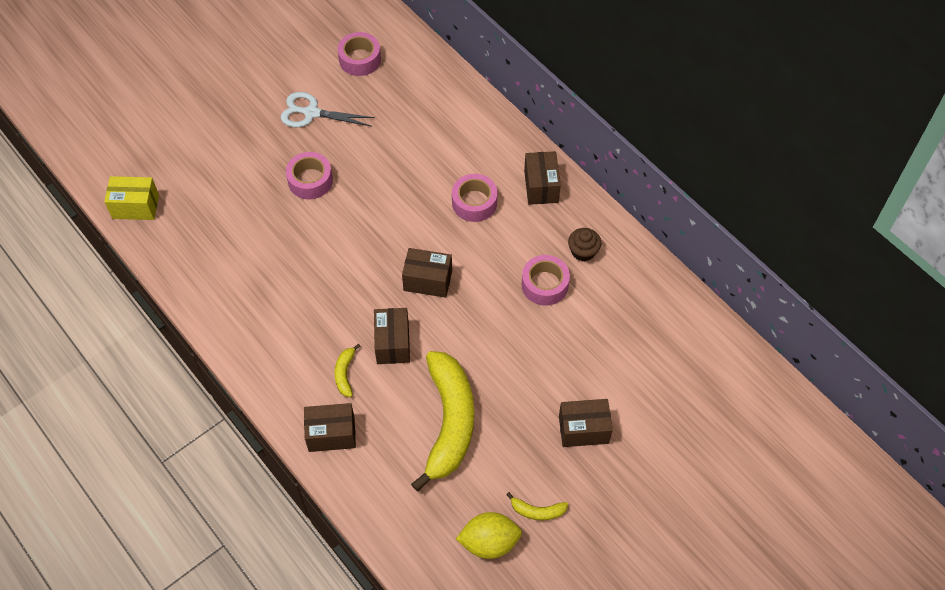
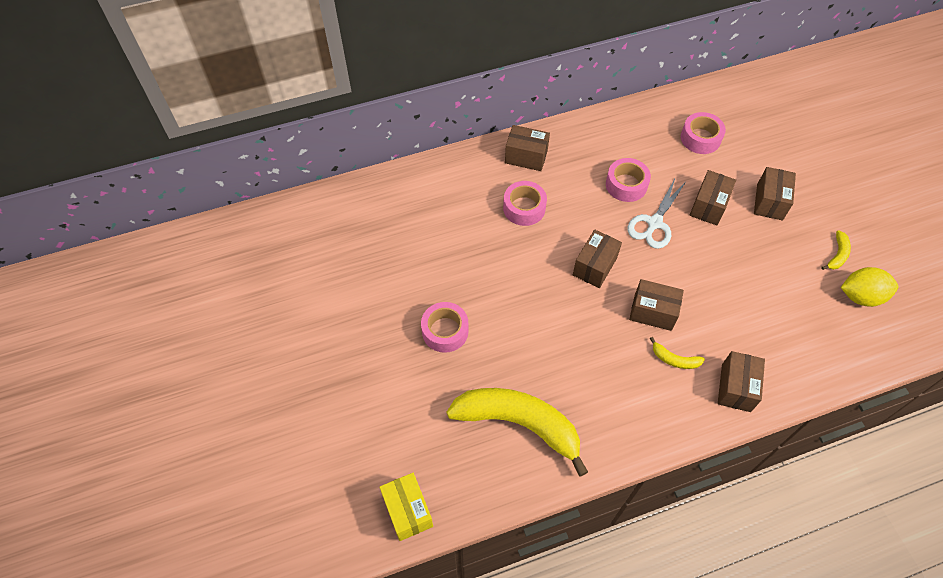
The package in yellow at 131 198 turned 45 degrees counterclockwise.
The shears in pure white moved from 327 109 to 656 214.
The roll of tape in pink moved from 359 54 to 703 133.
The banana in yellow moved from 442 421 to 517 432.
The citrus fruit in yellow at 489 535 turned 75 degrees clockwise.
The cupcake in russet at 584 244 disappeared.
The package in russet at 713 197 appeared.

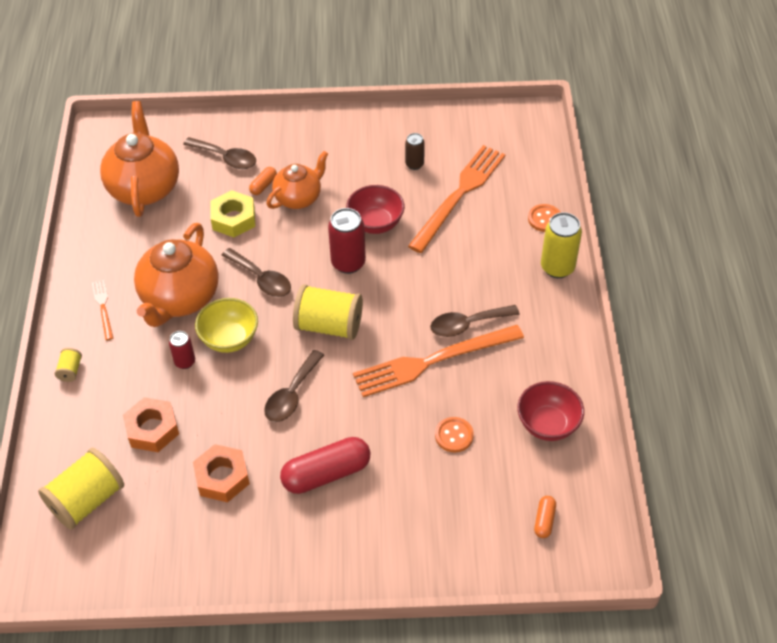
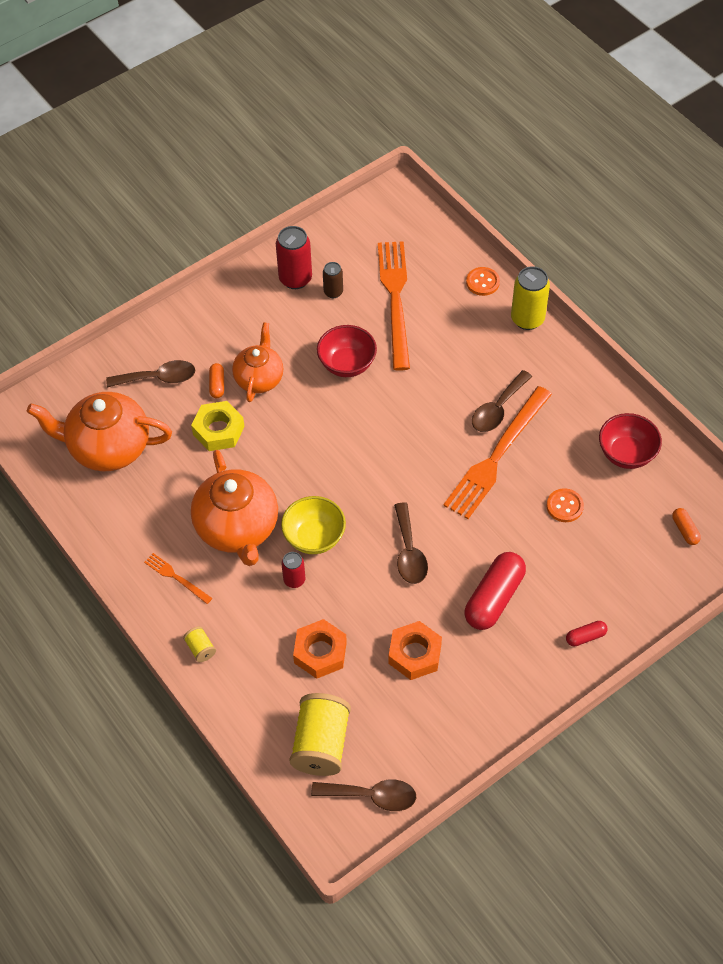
The china teapot in orange at 139 159 turned 45 degrees counterclockwise.
The spoon in russet moved from 256 272 to 363 795.
The reel of thread in yellow at 328 312 disappeared.
The tin in scarlet moved from 347 241 to 294 257.
The pill in scarlet at 586 633 appeared.

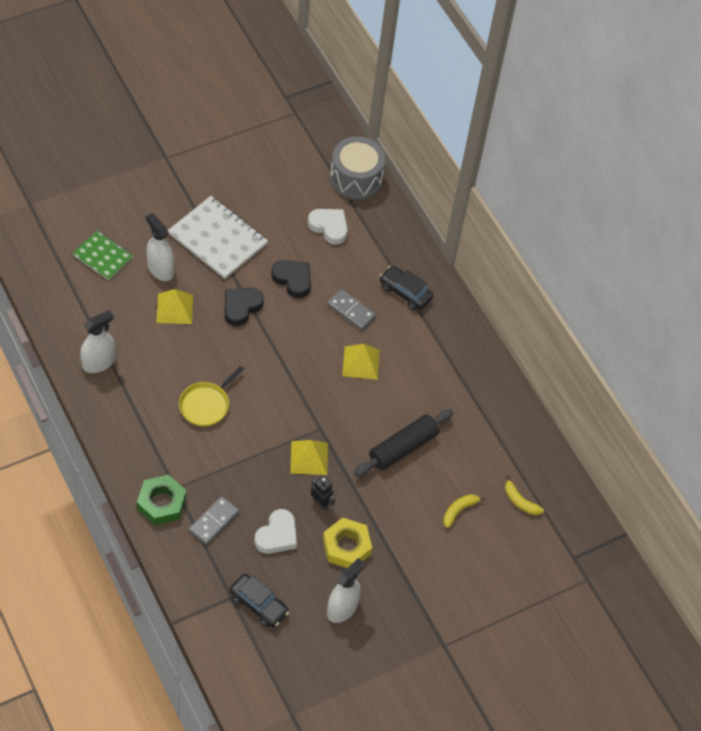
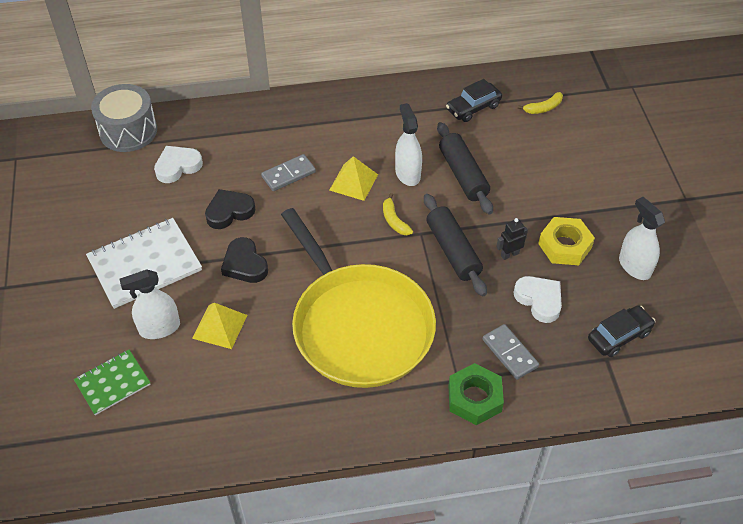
The sprayer in pure white moved from 97 341 to 408 144.
The frying pan in yellow at 211 396 changed to 2.41 times the size.
The pyramid in yellow at 309 457 was replaced by the pastry roller in black at 455 245.
The car in black moved from 406 288 to 474 100.
The banana in yellow moved from 464 511 to 398 214.

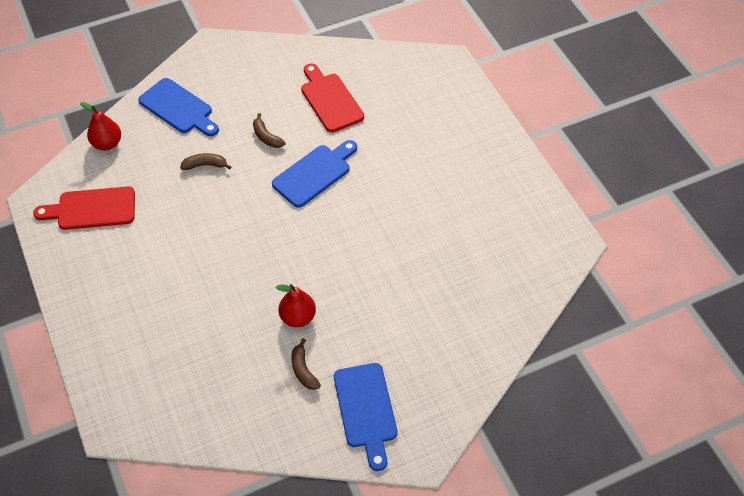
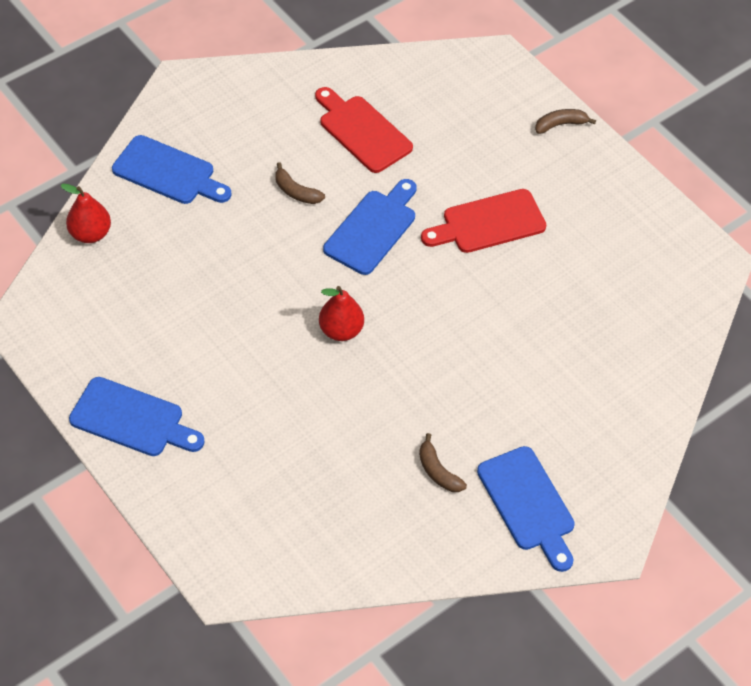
The cutting board in scarlet moved from 84 208 to 483 221.
The banana in russet moved from 205 161 to 565 121.
The pear in scarlet moved from 296 305 to 341 313.
The cutting board in royal blue at 137 416 appeared.

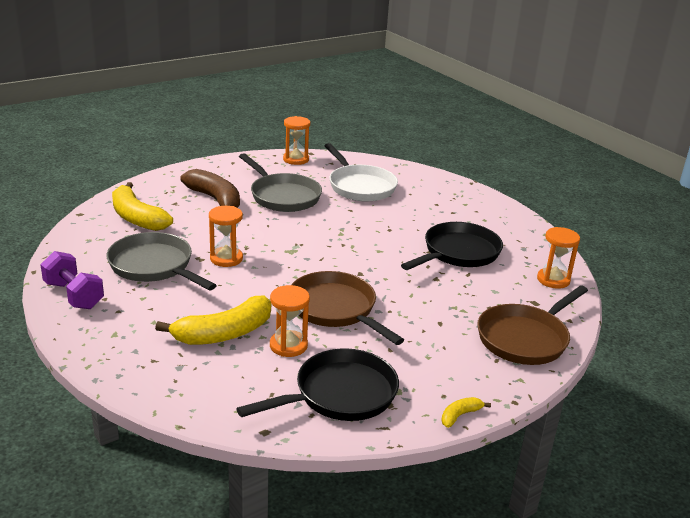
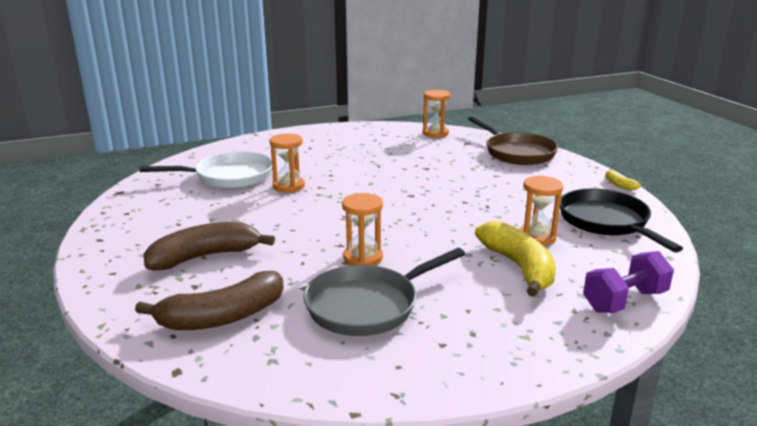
The free weight in purple moved from 72 280 to 628 282.
The banana in yellow at 142 206 became the banana in russet at 209 300.
The frying pan in gray at 280 182 disappeared.
The sandglass in orange moved from 296 140 to 287 162.
The frying pan in russet at 347 308 disappeared.
The frying pan in black at 452 246 disappeared.

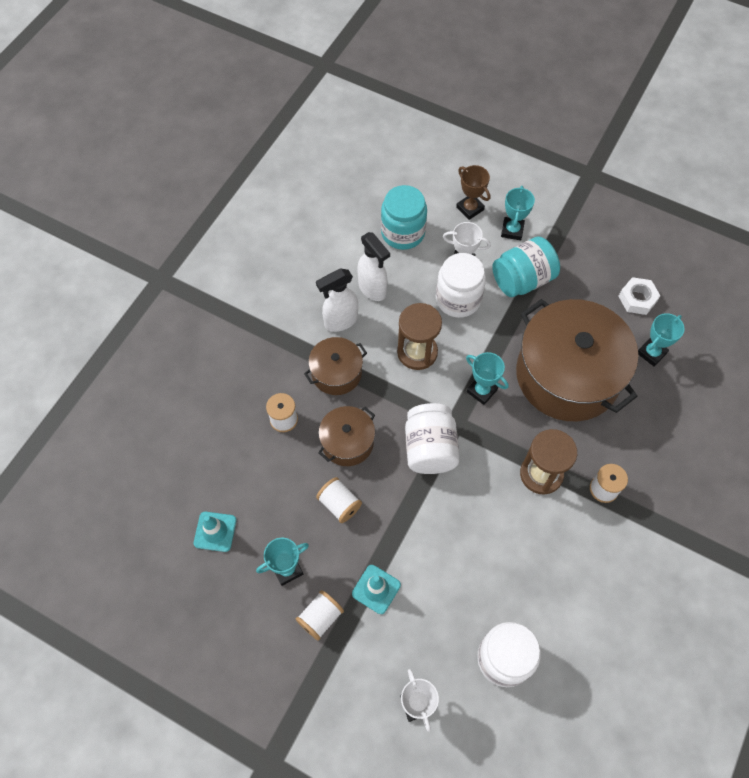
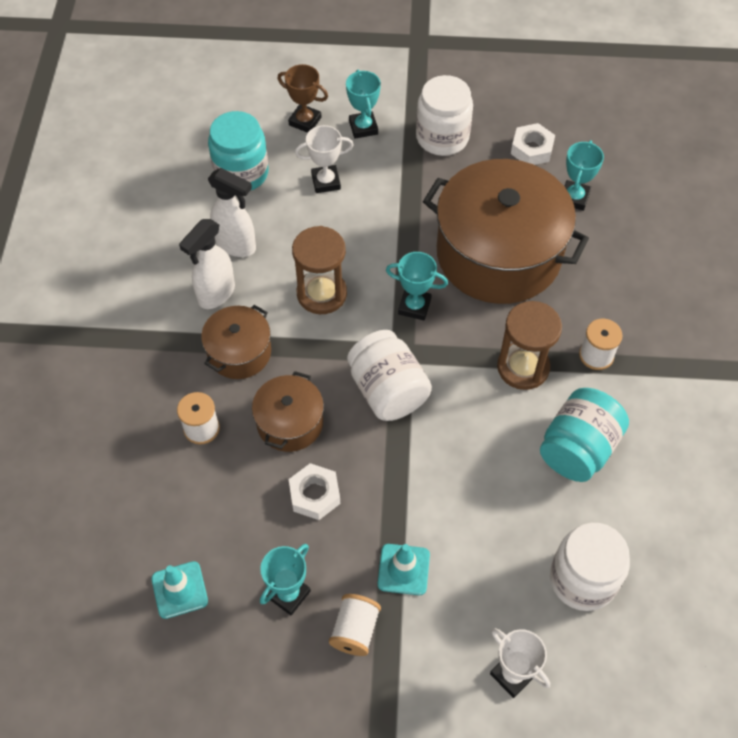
The reel of thread in pure white at 339 500 was replaced by the hex nut in pure white at 314 491.
The jar in pure white moved from 461 285 to 444 115.
The jar in aqua moved from 526 267 to 584 435.

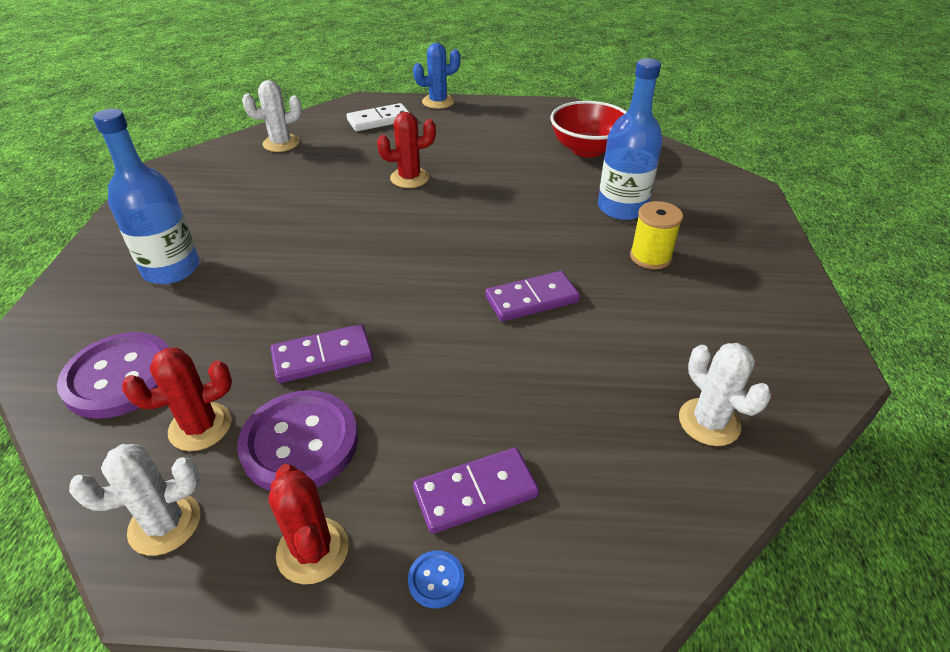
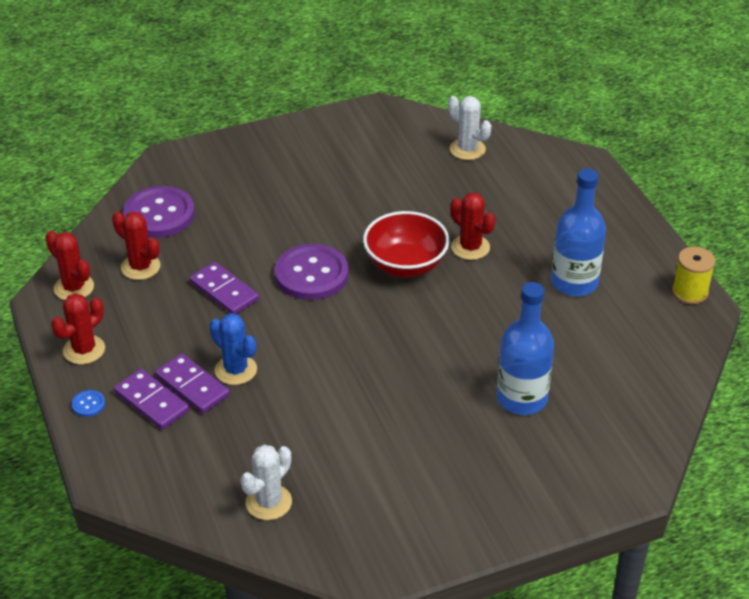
The cactus in pure white at 134 500 became the cactus in scarlet at 69 265.
The drink bottle in royal blue moved from 146 196 to 578 232.
The shirt button in purple moved from 297 440 to 312 272.
The domino tile in pure white at 378 117 disappeared.
The cactus in royal blue moved from 436 76 to 233 349.
The domino tile in purple moved from 532 296 to 192 383.
The deep dish in scarlet moved from 588 129 to 406 244.
The reel of thread in yellow moved from 656 235 to 693 275.

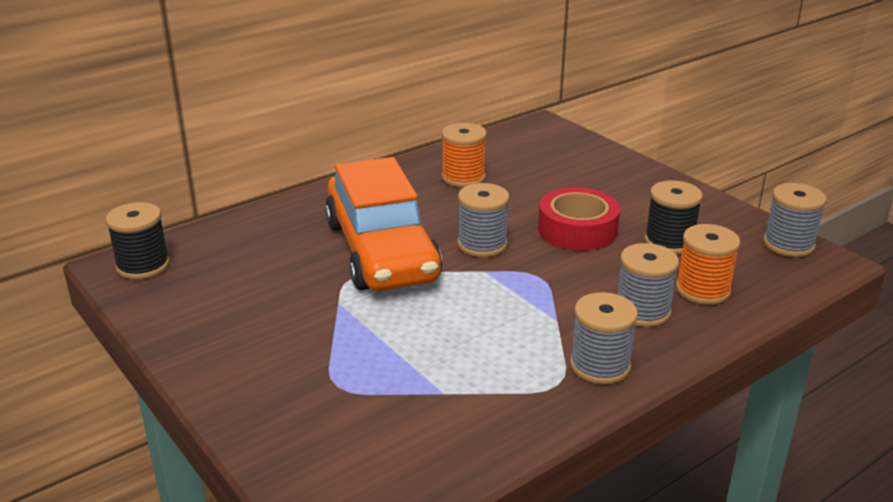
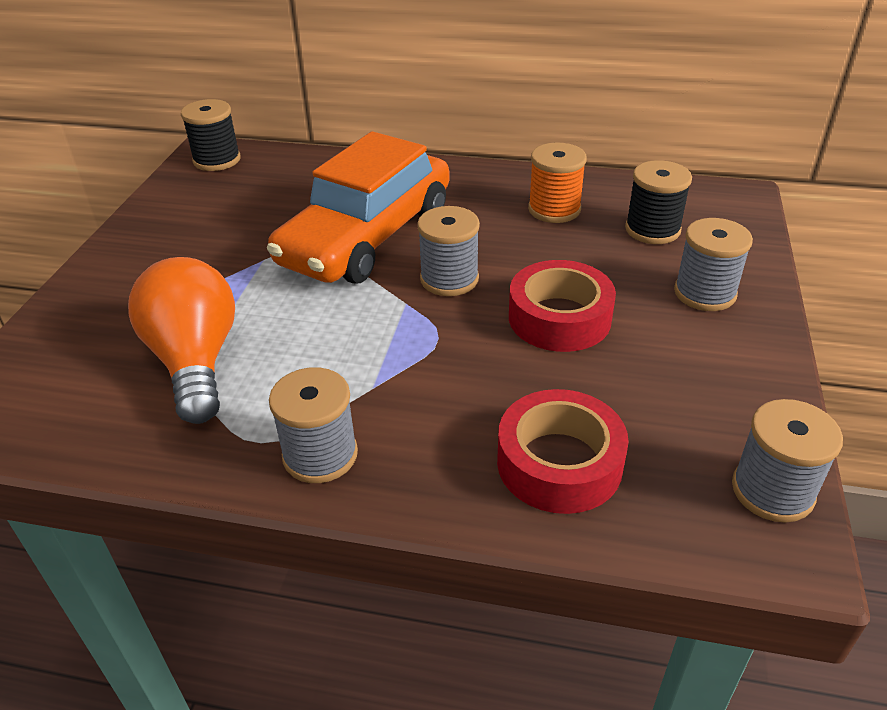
The reel of thread in gray moved from 648 285 to 713 264.
The reel of thread in black moved from 674 217 to 658 202.
The reel of thread in orange at 708 264 was replaced by the roll of tape in scarlet at 563 451.
The light bulb in orange at 181 340 appeared.

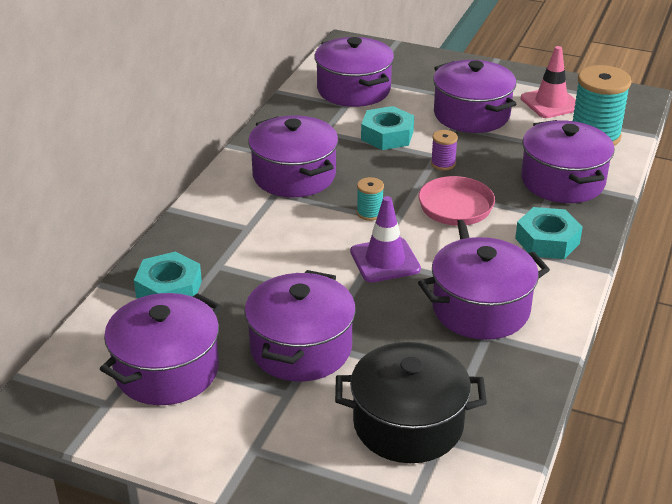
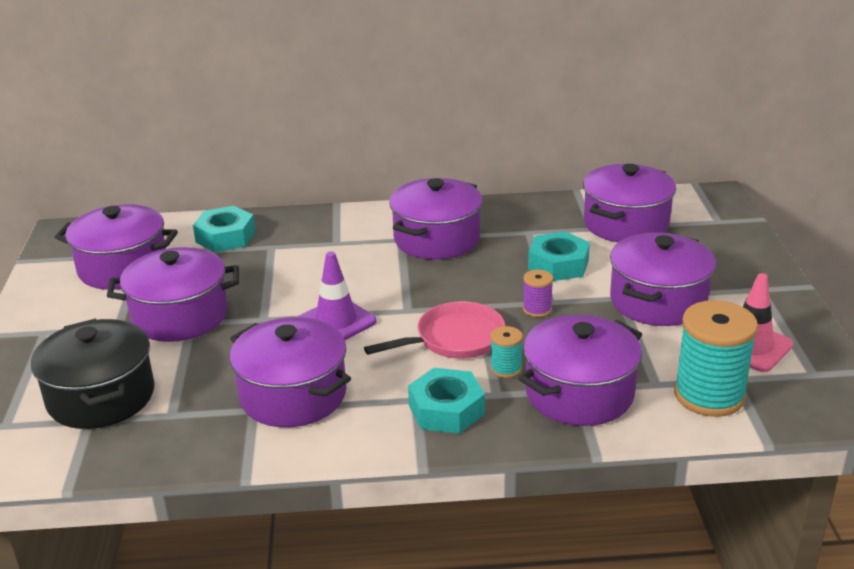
The reel of thread in aqua moved from 370 199 to 506 352.

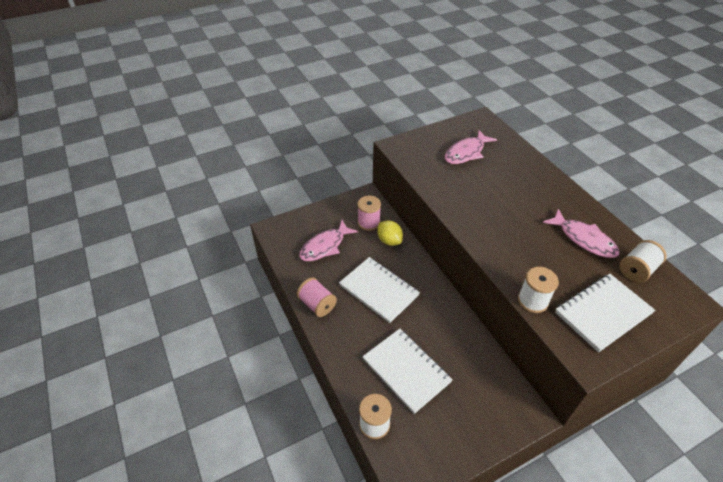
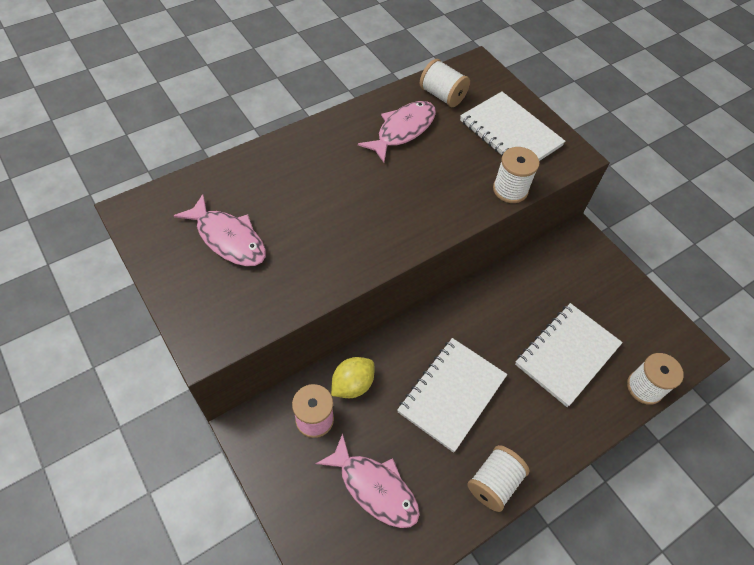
The reel of thread in pink at 317 297 became the reel of thread in pure white at 498 478.

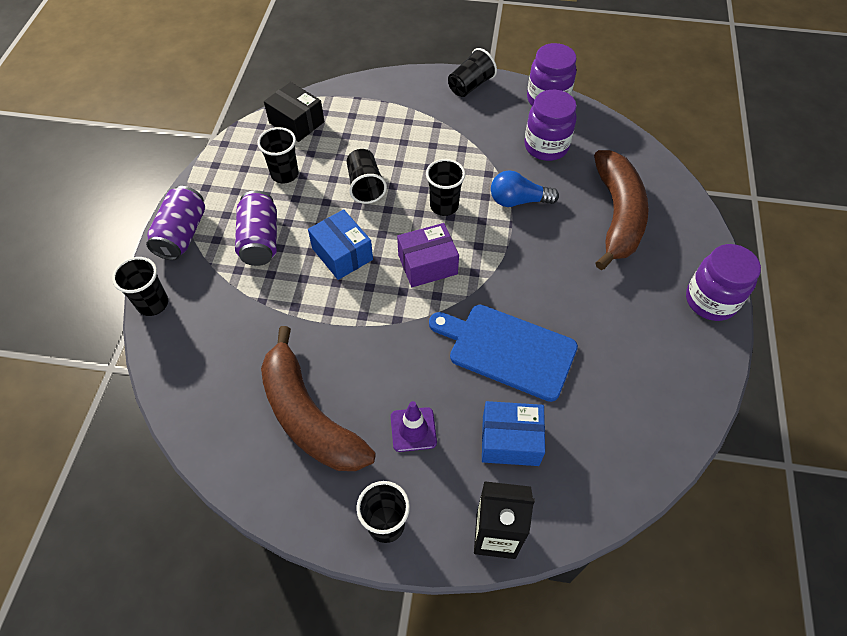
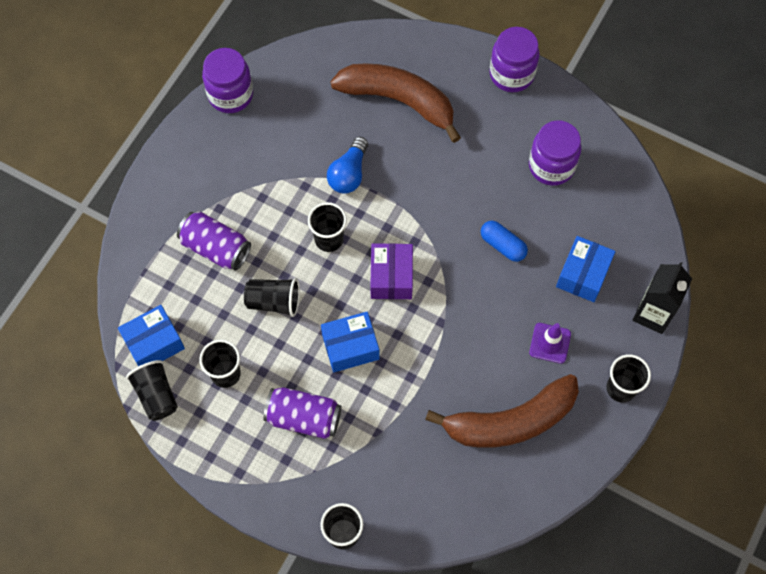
The tin in purple moved from 175 223 to 214 241.
The package in black at 294 112 became the package in royal blue at 151 335.
The cutting board in royal blue at 503 353 was replaced by the pill in royal blue at 504 241.
The cup in black moved from 472 72 to 152 390.
The jar in purple moved from 550 125 to 555 153.

